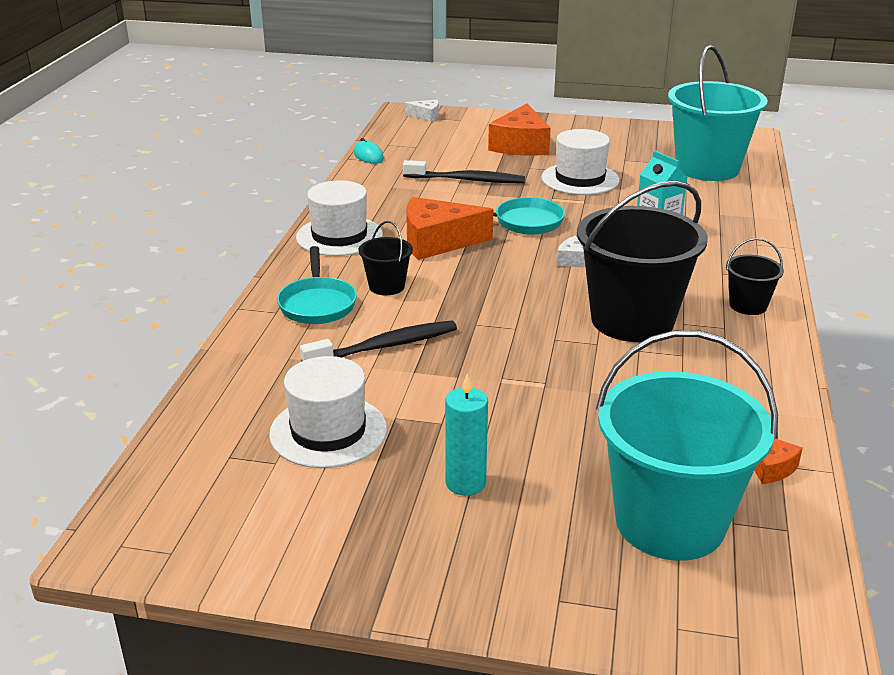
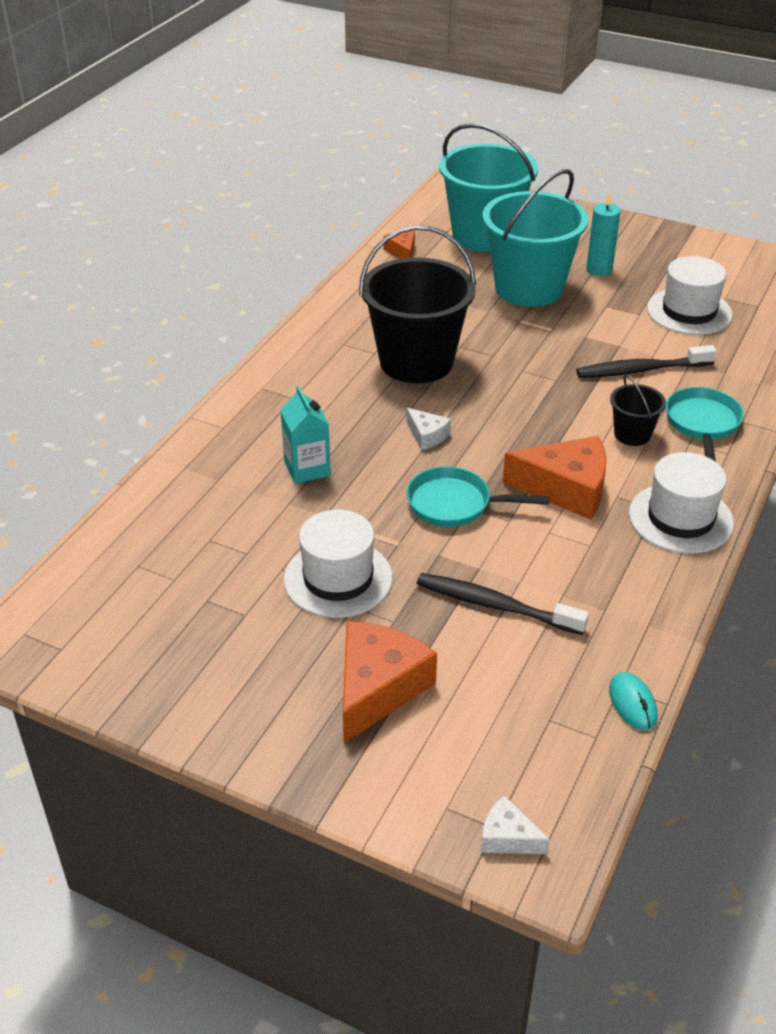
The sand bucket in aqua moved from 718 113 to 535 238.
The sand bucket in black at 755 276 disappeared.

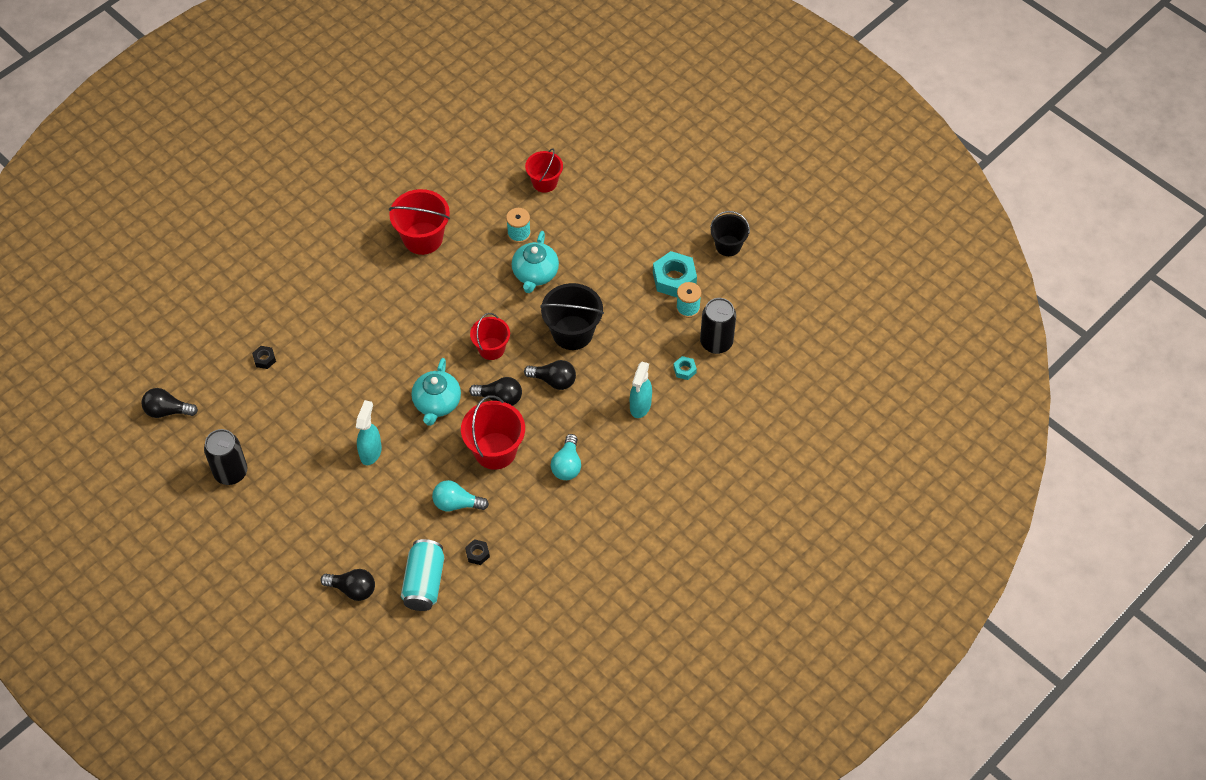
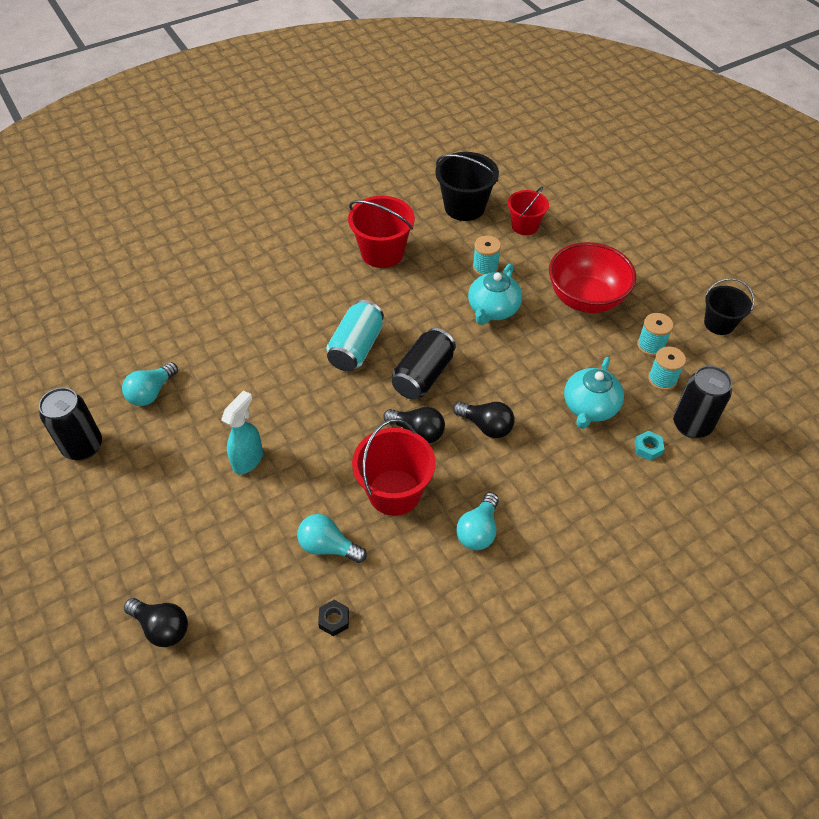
The light bulb in black at 169 403 disappeared.
The hex nut in black at 264 357 disappeared.
The tin in aqua moved from 422 575 to 355 336.
The china teapot in aqua moved from 436 392 to 594 393.
The sand bucket in scarlet at 490 336 was replaced by the tin in black at 424 364.
The sand bucket in black moved from 572 316 to 467 186.
The sprayer in aqua at 641 390 disappeared.
The hex nut in aqua at 675 274 was replaced by the reel of thread in aqua at 655 334.
The light bulb in aqua at 150 384 appeared.
The deep dish in scarlet at 592 277 appeared.

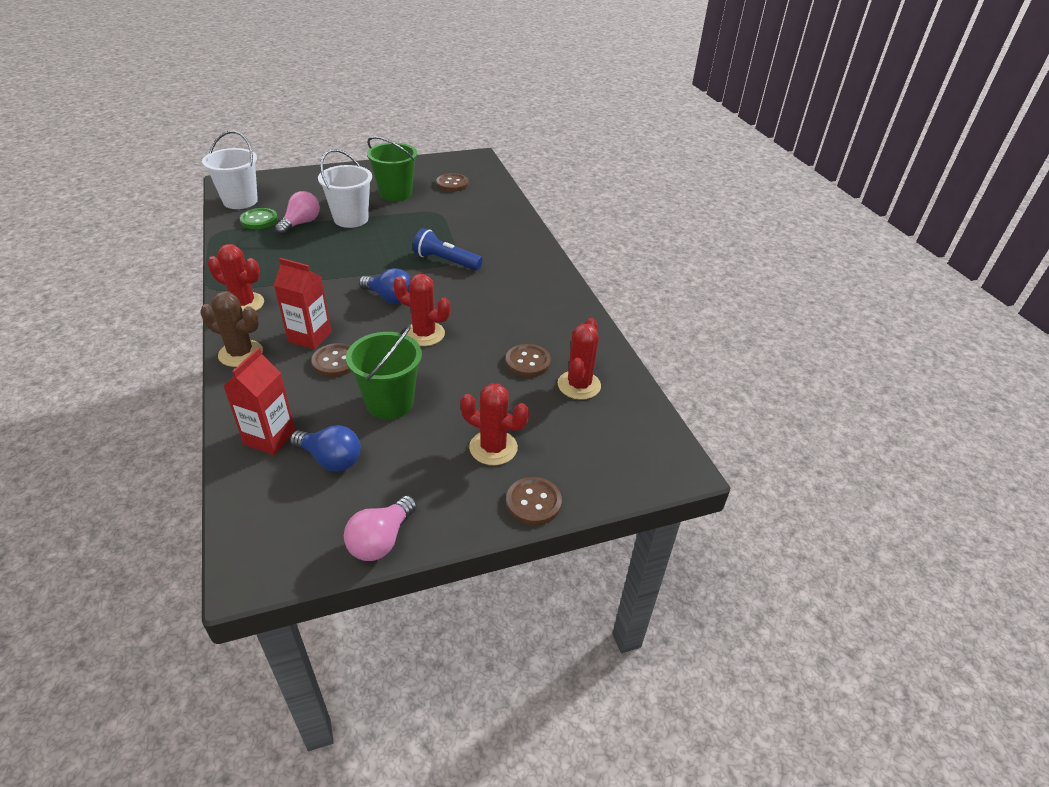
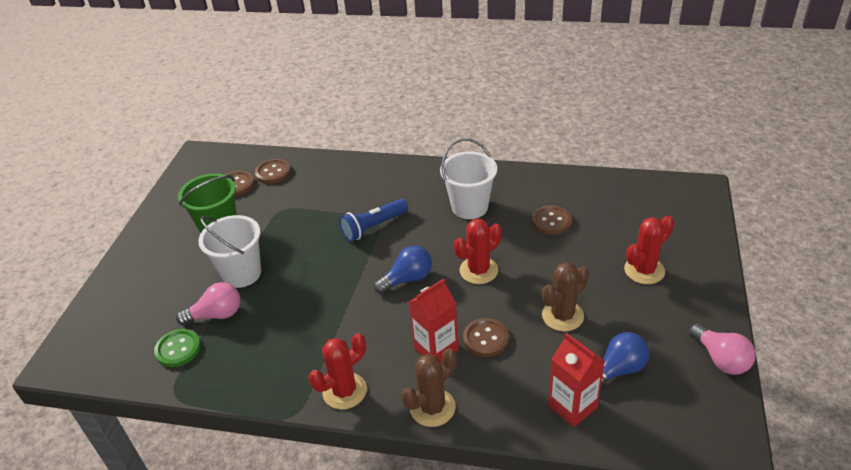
The sand bucket in pure white moved from 230 170 to 468 178.
The light bulb in pink at 297 213 turned 105 degrees clockwise.
The sand bucket in leaf-green at 384 372 was replaced by the cactus in russet at 565 297.
The shirt button in russet moved from 534 501 to 273 171.
The cactus in scarlet at 579 359 disappeared.

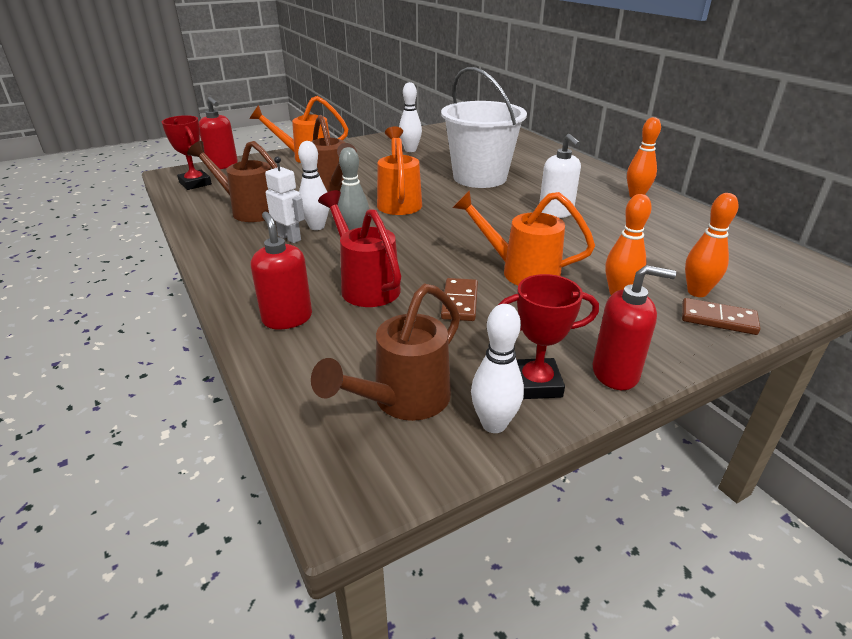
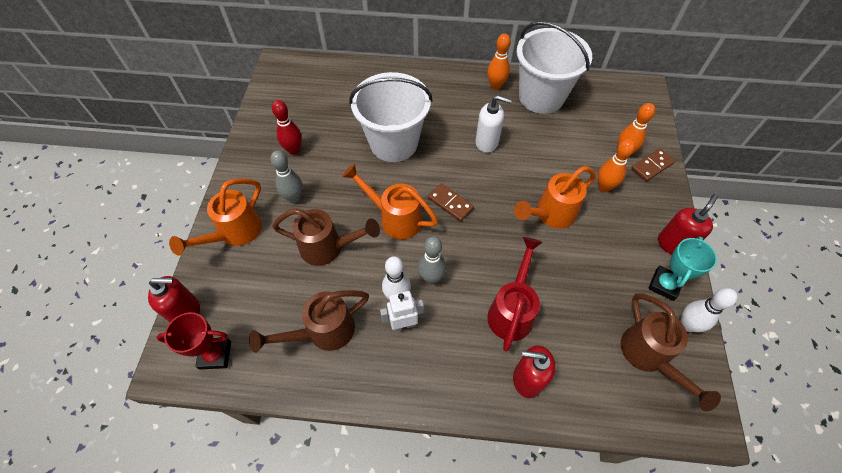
The sprinkling can in scarlet at 359 248 turned 105 degrees clockwise.
The tenpin in pure white at 410 117 became the tenpin in scarlet at 287 127.
The domino tile in russet moved from 459 299 to 451 202.
The award cup in scarlet at 548 336 became the award cup in aqua at 682 268.
The tenpin in gray at 287 176 appeared.
The sand bucket in pure white at 554 67 appeared.

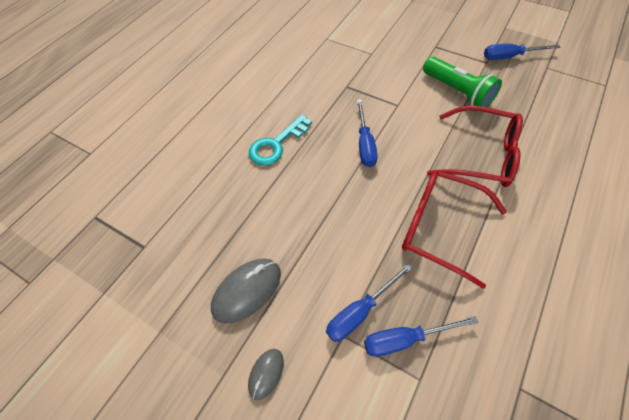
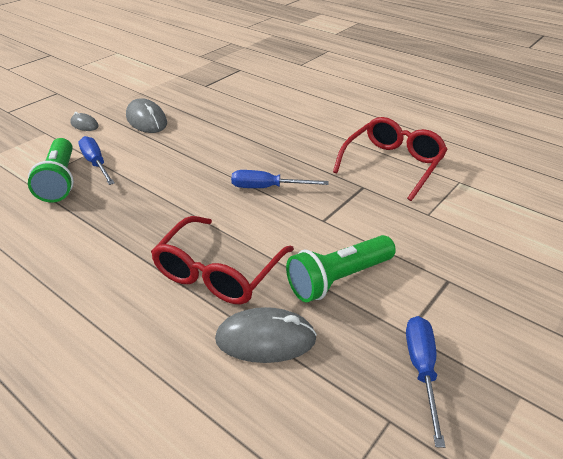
The latchkey in aqua at 280 139 disappeared.
The flat screwdriver in royal blue at 421 336 was replaced by the flashlight in leaf-green at 51 170.
The spectacles in scarlet moved from 454 229 to 390 159.
The PC mouse in gray at 266 335 appeared.

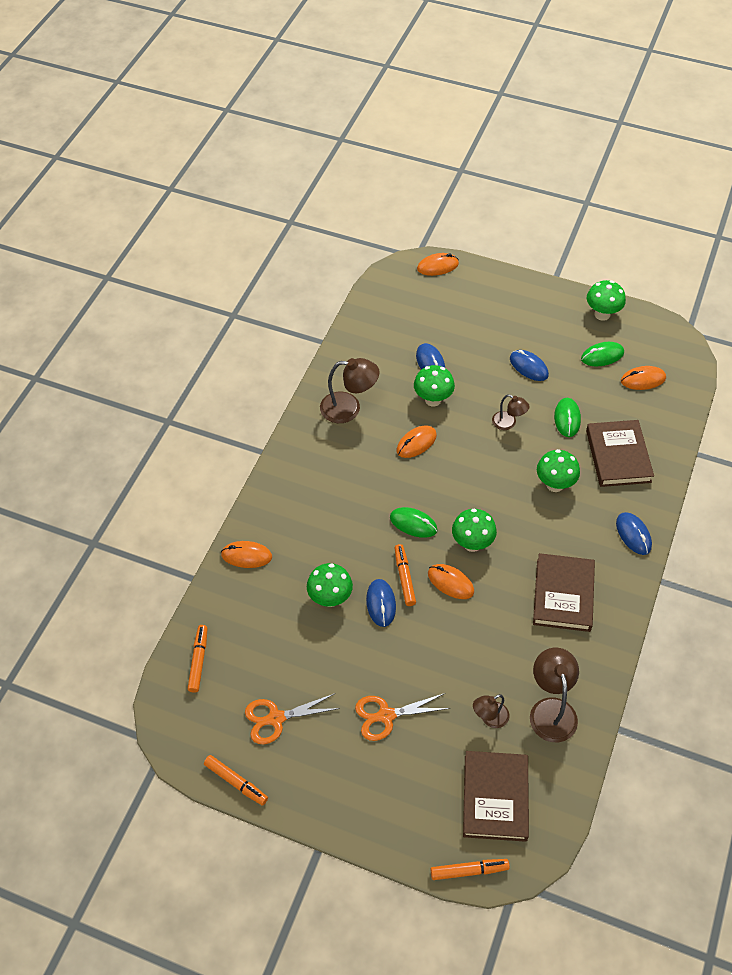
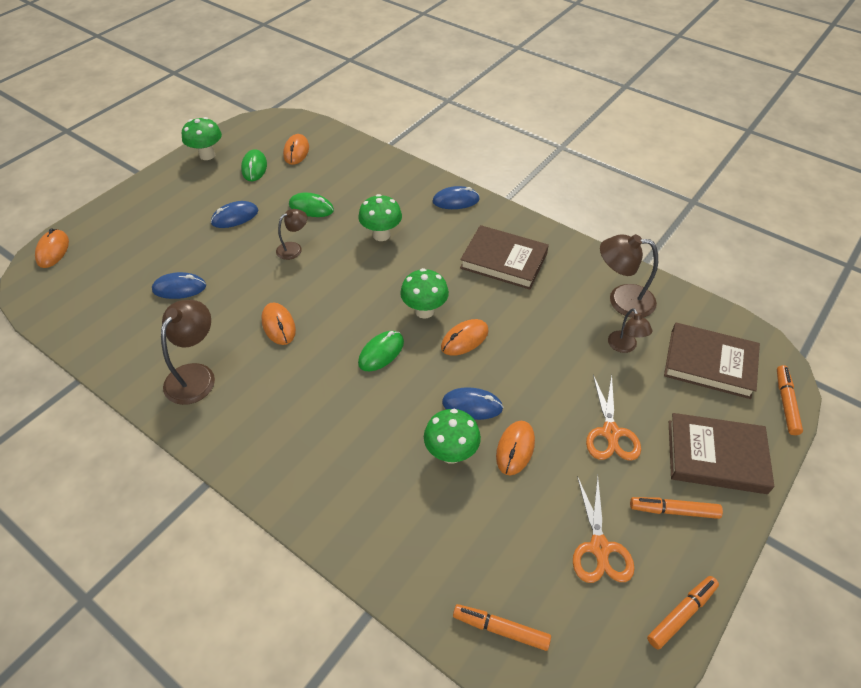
The PC mouse in orange moved from 246 554 to 515 448.
The marker in orange moved from 405 575 to 676 508.
The fungus in leaf-green at 434 386 disappeared.
The book in russet moved from 620 453 to 721 453.

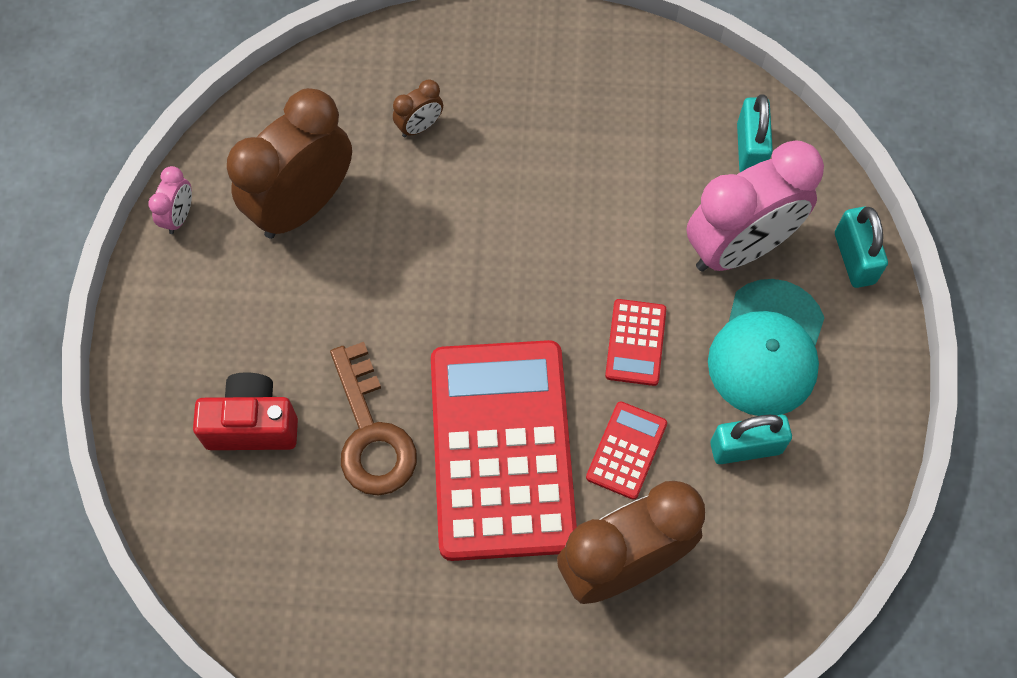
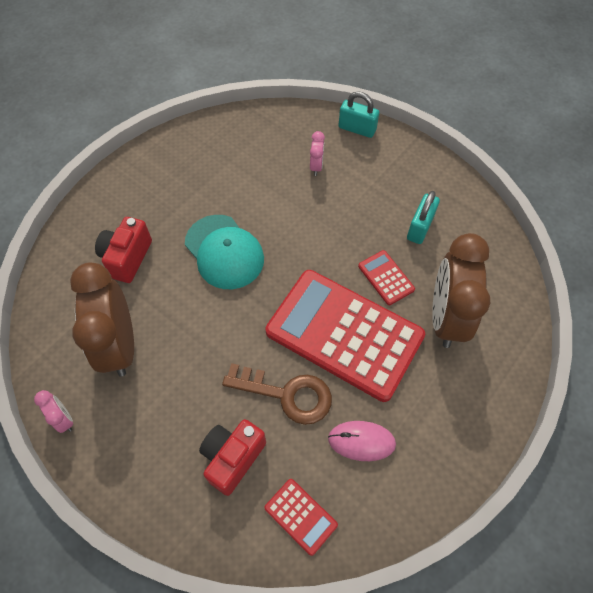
The clock in russet at 418 108 was replaced by the compact camera in scarlet at 123 250.
The adding machine in scarlet moved from 635 342 to 301 517.
The clock in pink at 755 206 changed to 0.43 times the size.
The cap in aqua moved from 766 347 to 224 252.
The padlock in aqua at 755 133 disappeared.
The PC mouse in pink at 362 441 appeared.

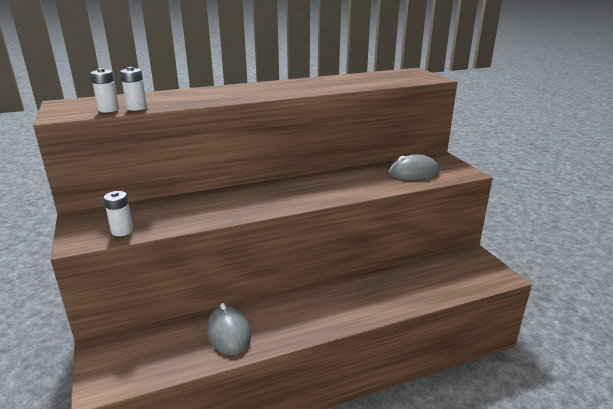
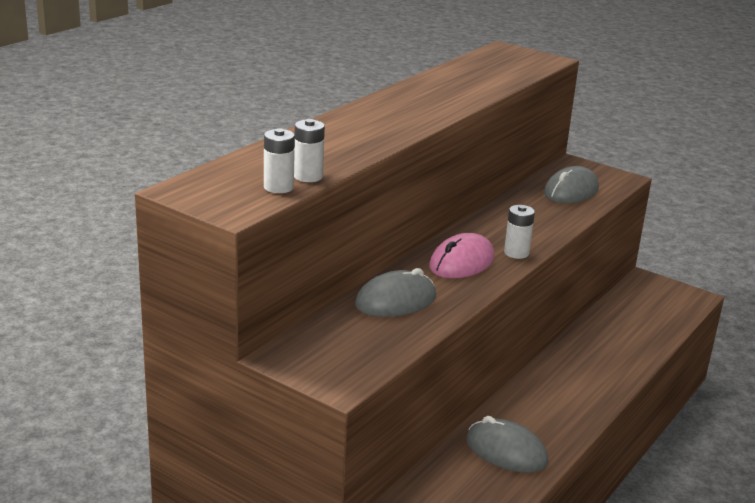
The battery in pure white moved from 118 213 to 519 232.
The PC mouse in gray at 395 292 appeared.
The PC mouse in pink at 461 255 appeared.

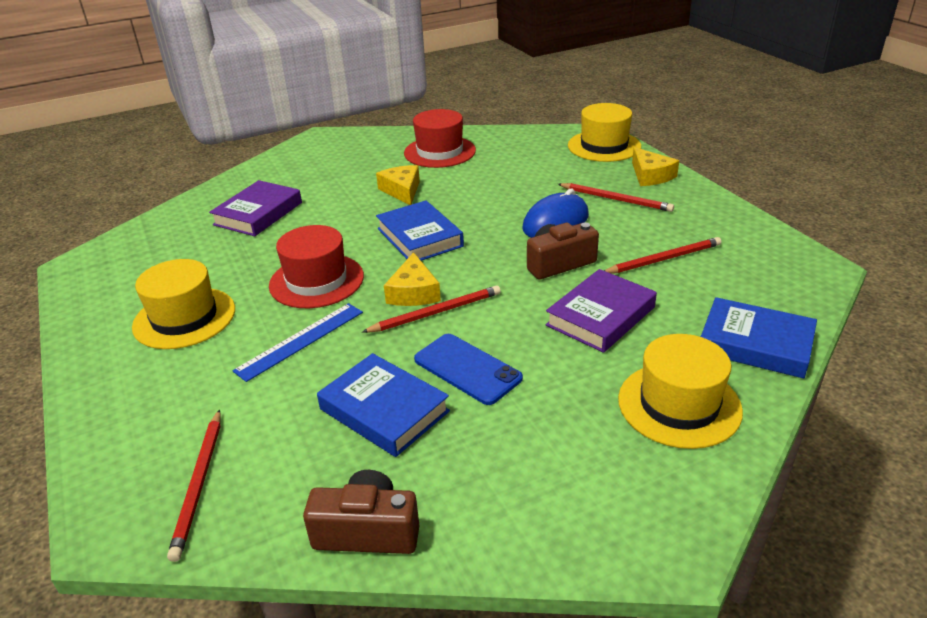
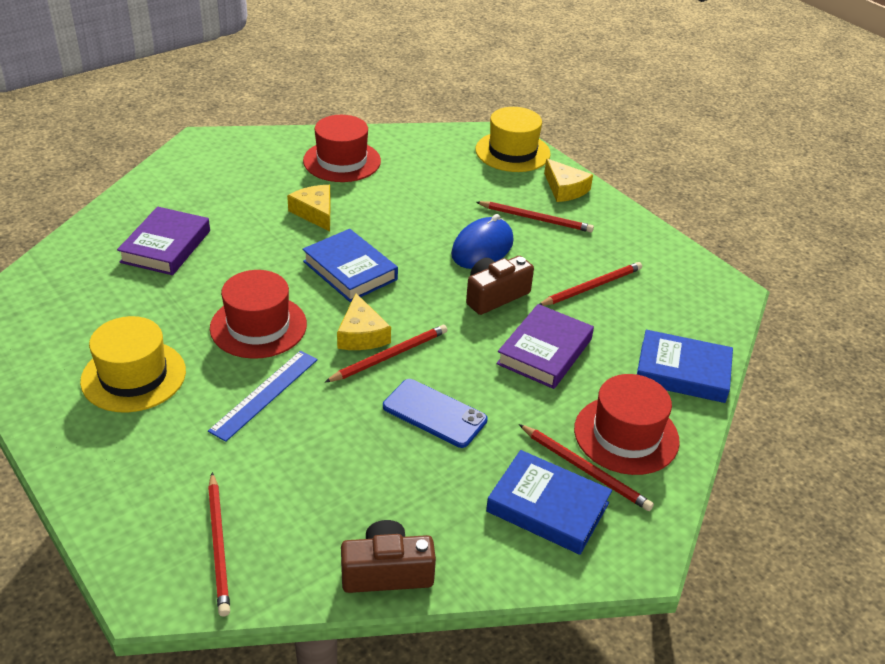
The book in royal blue moved from 383 405 to 549 502.
The hat in yellow at 680 391 became the hat in scarlet at 627 424.
The pencil in scarlet at 586 467 appeared.

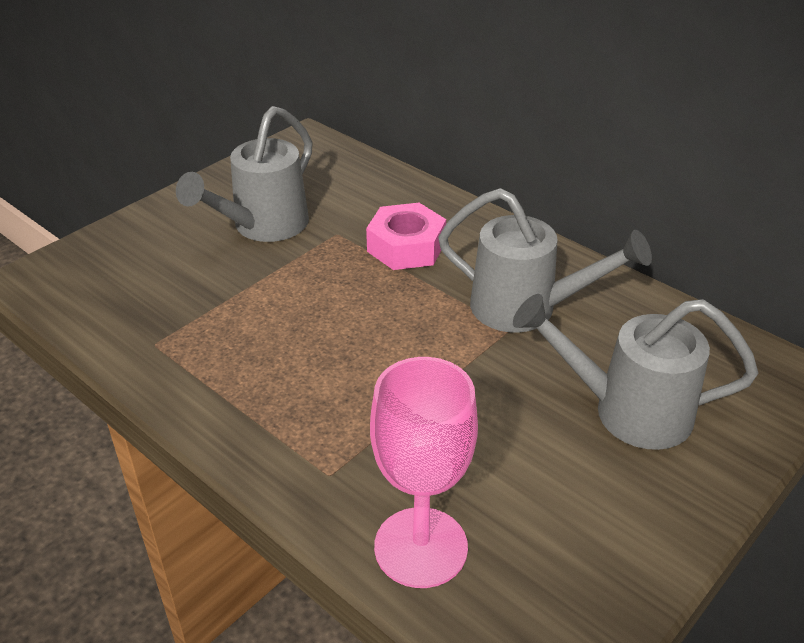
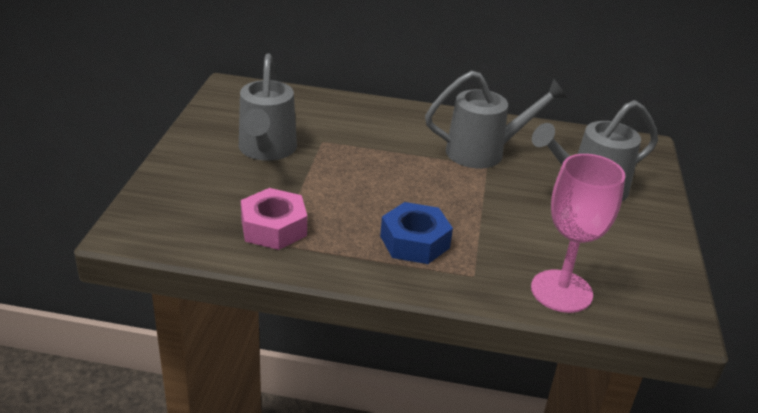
The hex nut in pink moved from 406 236 to 274 219.
The hex nut in royal blue at 416 233 appeared.

